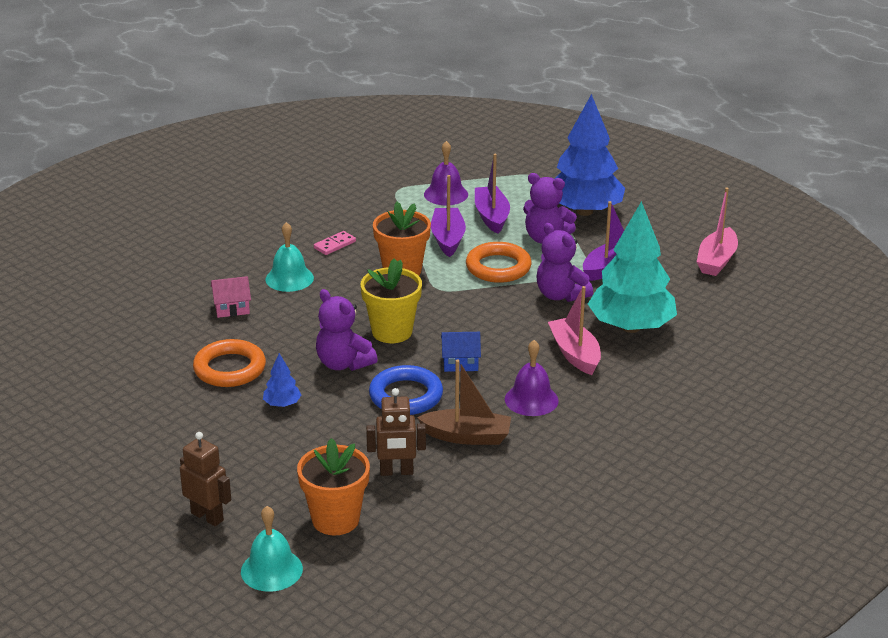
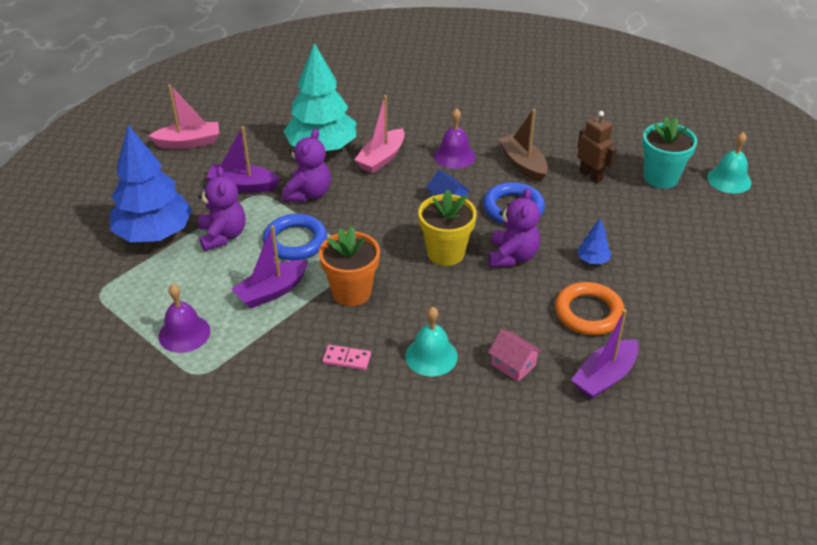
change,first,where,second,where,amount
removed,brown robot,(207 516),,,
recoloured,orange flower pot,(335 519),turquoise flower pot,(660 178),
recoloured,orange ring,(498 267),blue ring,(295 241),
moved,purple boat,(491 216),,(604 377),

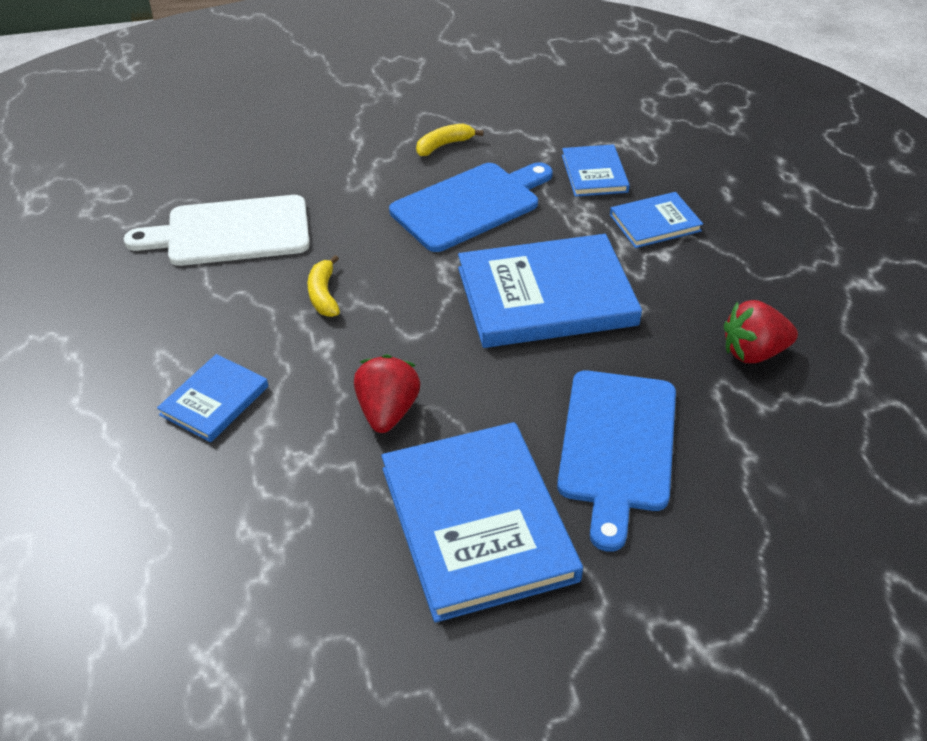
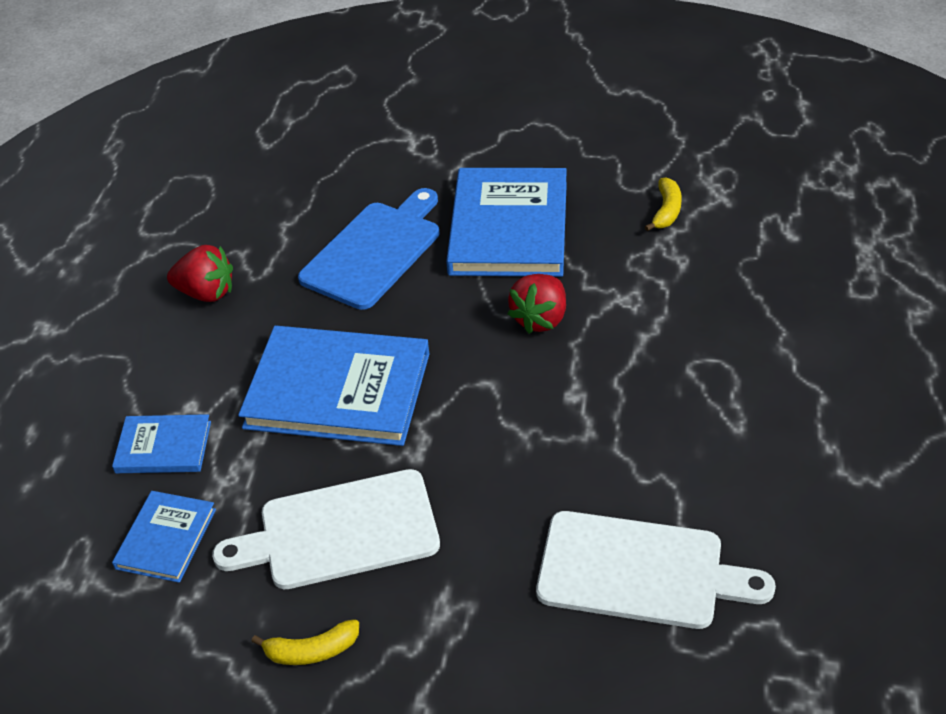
change,first,where,second,where,amount
removed,blue book,(214 400),,,
moved,yellow banana,(323 295),,(666 211),
recoloured,blue cutting board,(470 205),white cutting board,(340 531),

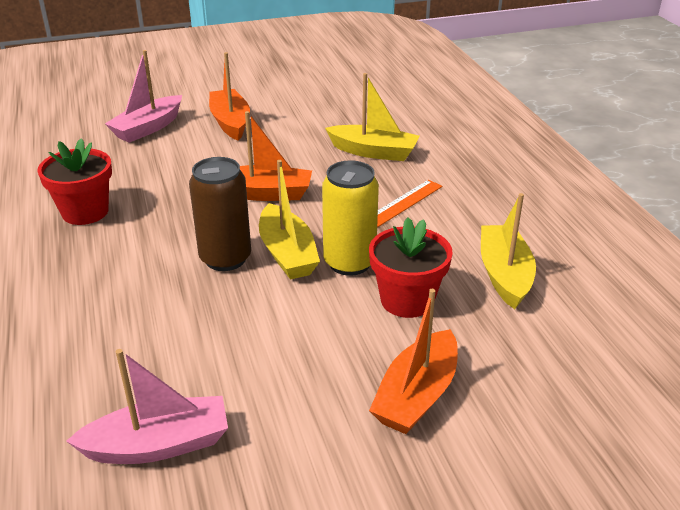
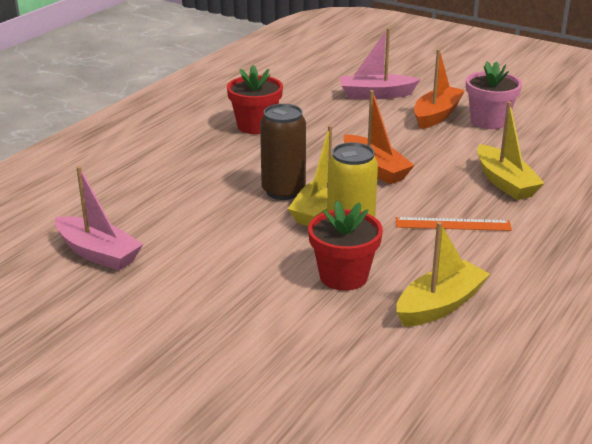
change,first,where,second,where,amount
removed,orange boat,(417 395),,,
added,,,pink flower pot,(489 121),

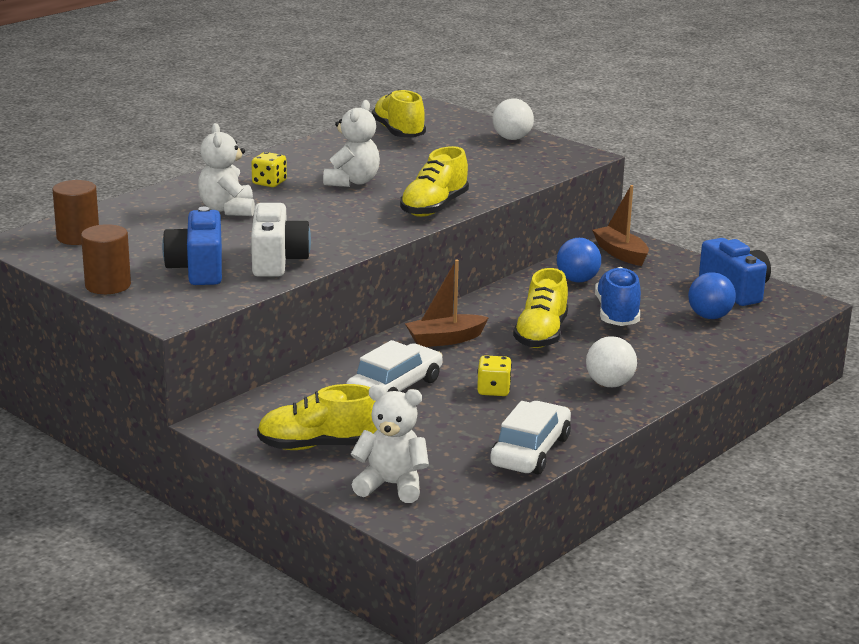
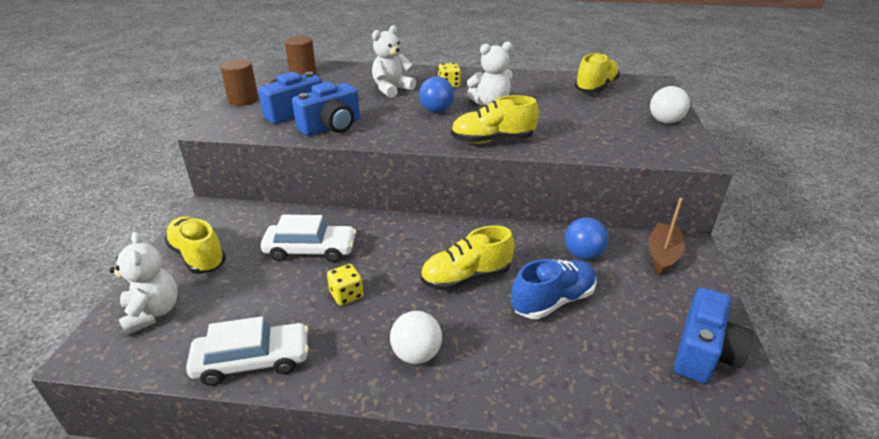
change,first,where,second,where,amount
recoloured,white camera,(277 261),blue camera,(331 127),
removed,brown boat,(445 339),,,
moved,blue ball,(709 317),,(436 111),

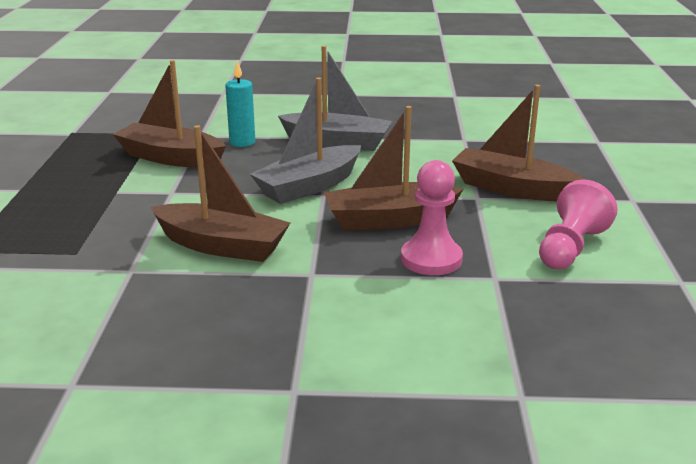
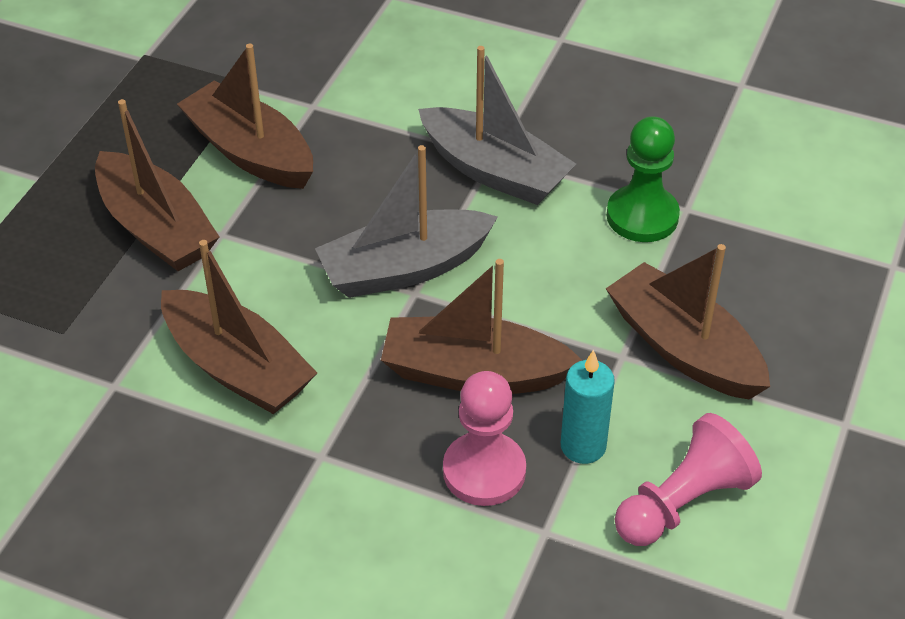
change,first,where,second,where,amount
moved,turquoise candle,(242 142),,(583 446),
added,,,brown boat,(156 228),
added,,,green pawn,(642 216),

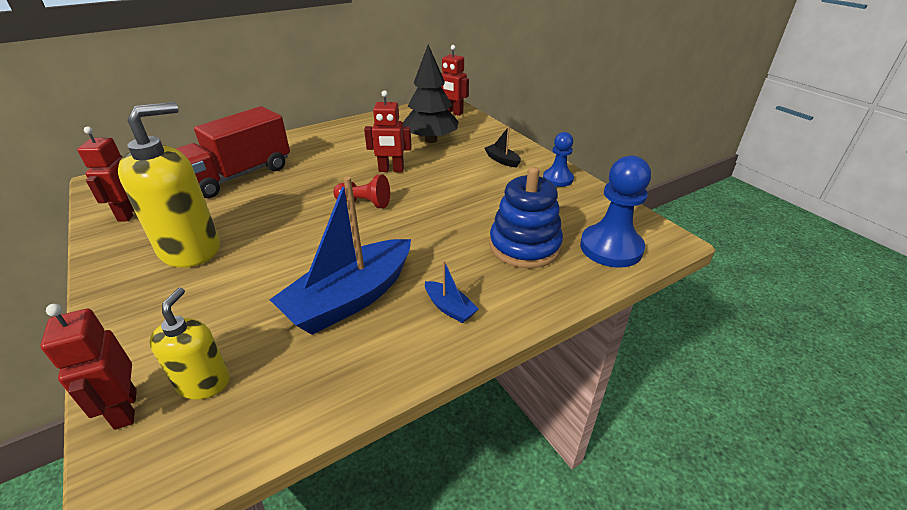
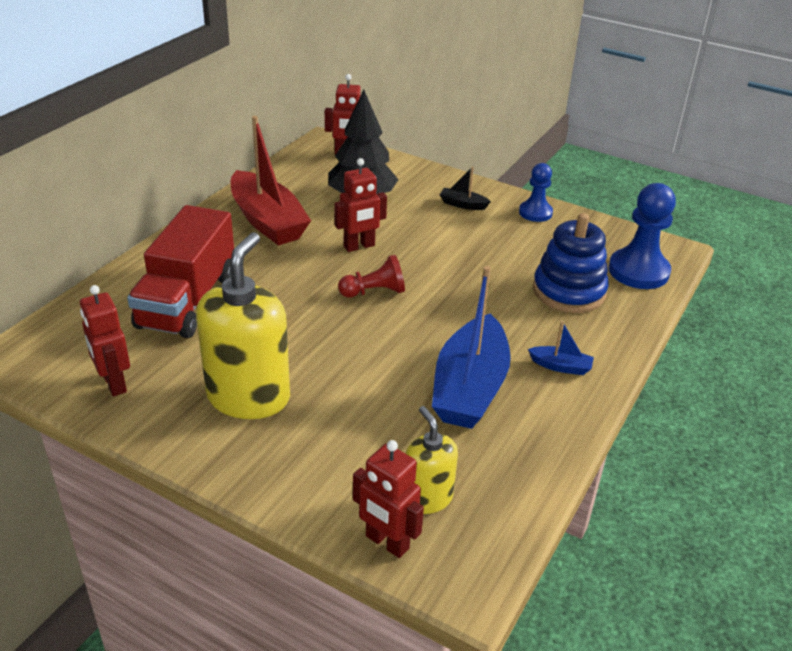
change,first,where,second,where,amount
added,,,red boat,(267 221),

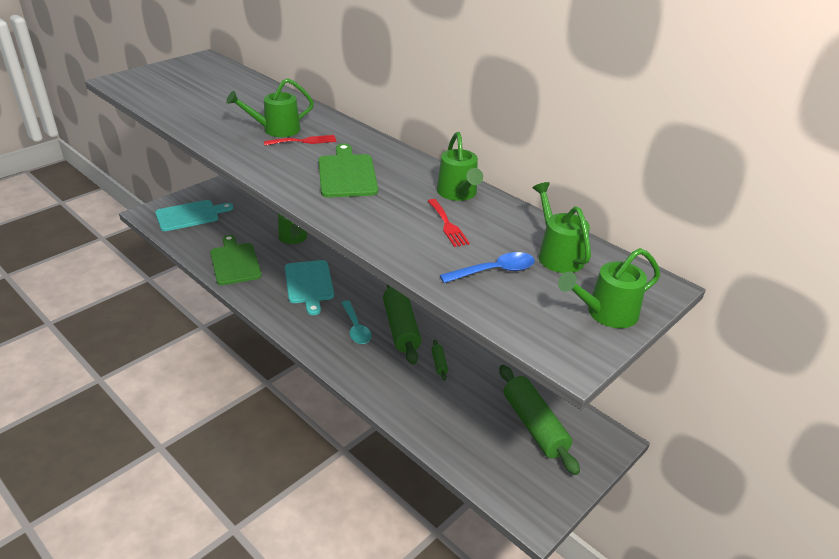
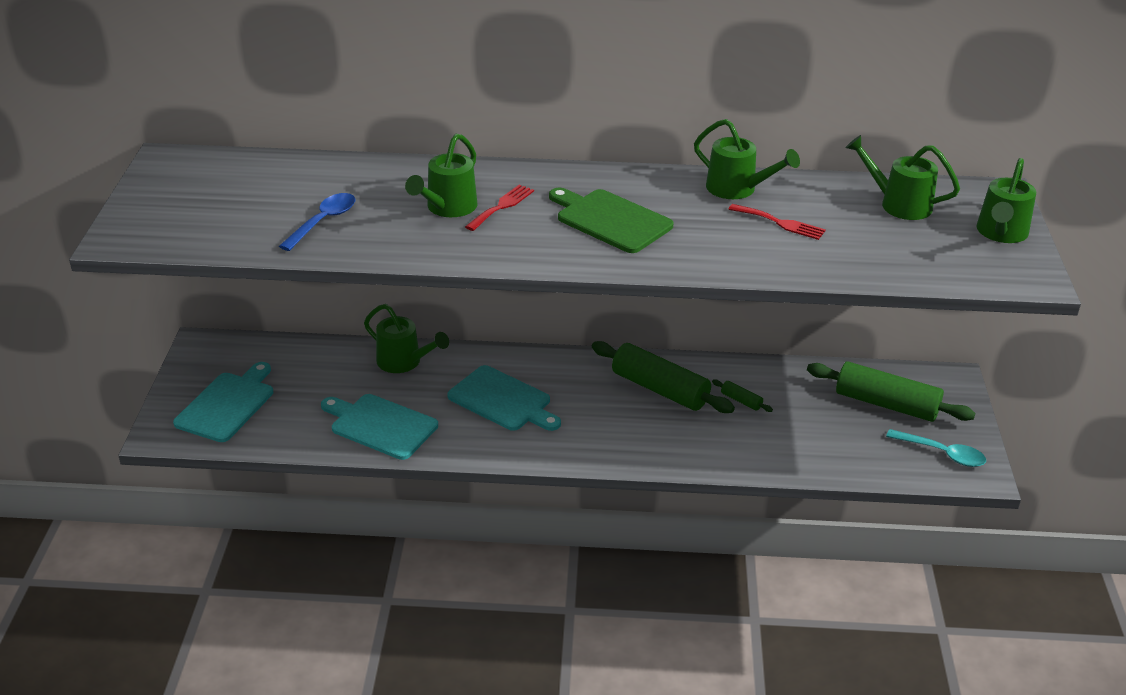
change,first,where,second,where,amount
recoloured,green cutting board,(235 262),turquoise cutting board,(380 425),
moved,turquoise spoon,(356 328),,(942 453),
moved,blue spoon,(494 271),,(323 222),

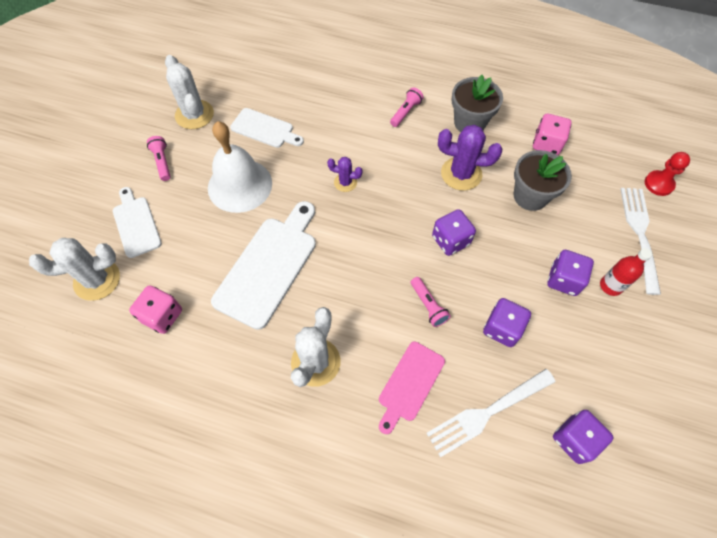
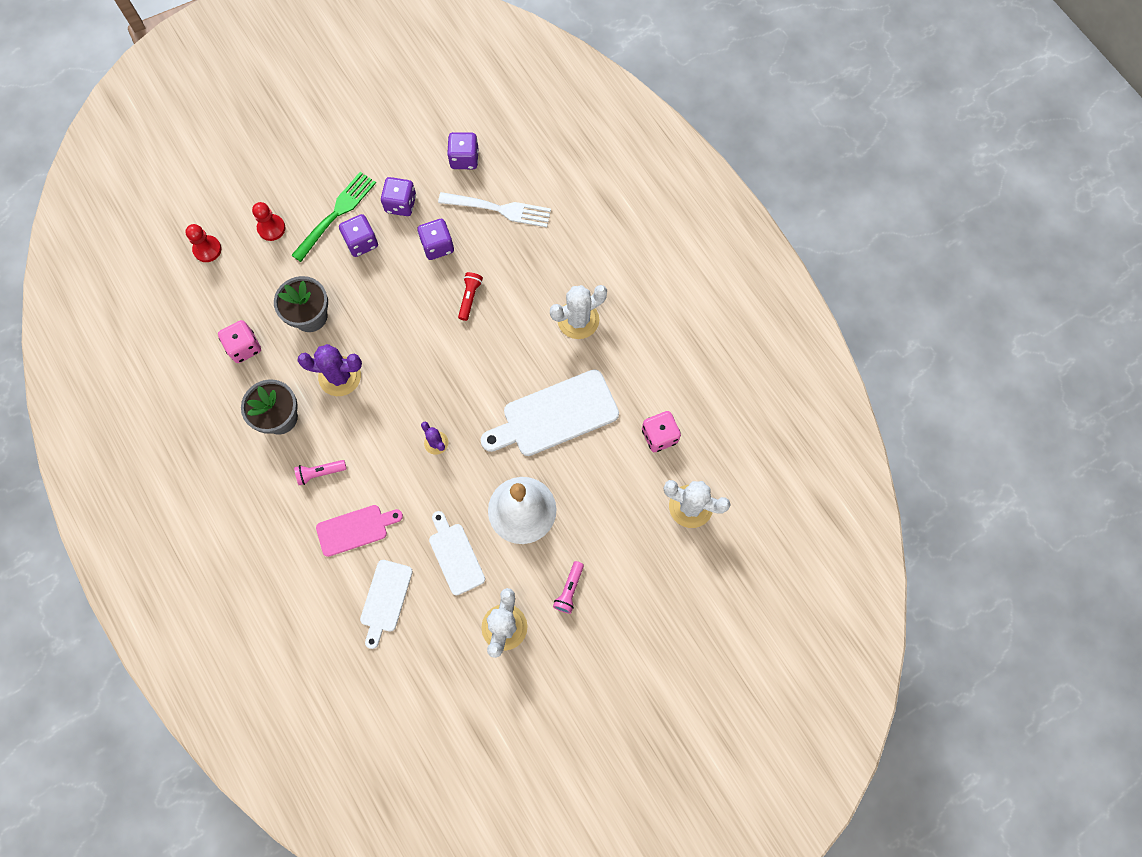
change,first,where,second,where,amount
moved,white cutting board,(136 224),,(385 599),
moved,pink cutting board,(409 384),,(355 529),
recoloured,pink flashlight,(428 305),red flashlight,(469 298),
moved,purple dice,(450 240),,(401 204),
turned,purple cactus,(461 174),,(340 376),45 degrees counterclockwise
replaced,red bottle,(610 286),green fork,(336 214),
replaced,white fork,(640 235),red pawn,(271 228),

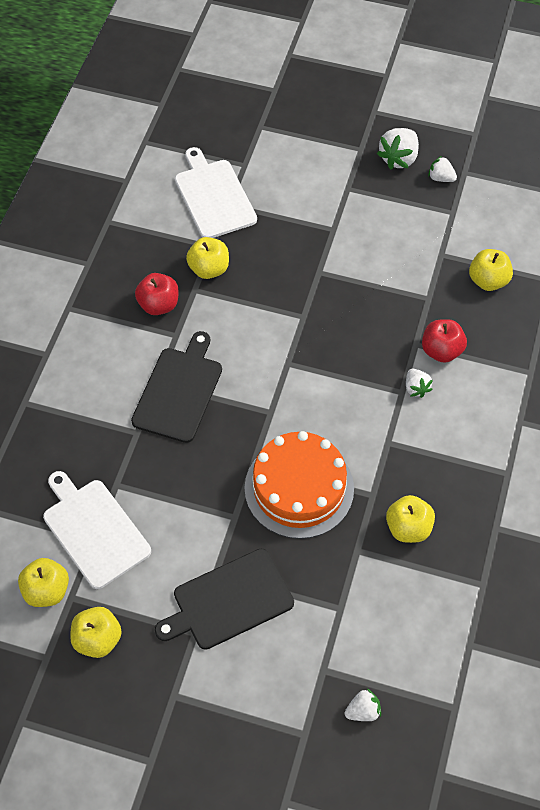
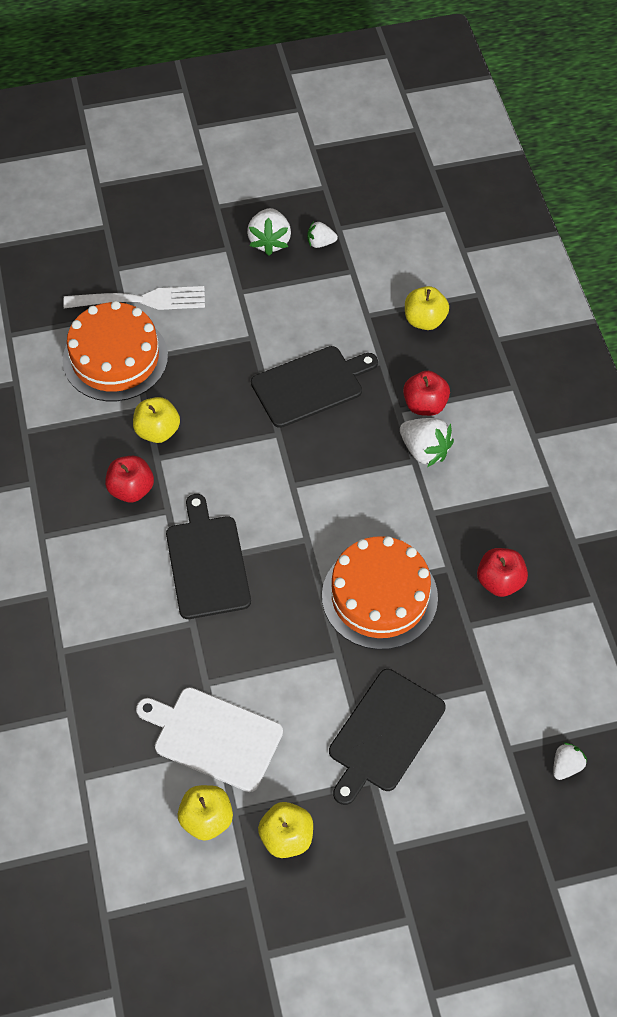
change,first,where,second,where,amount
replaced,white cutting board,(214 196),orange cake,(115 358),
recoloured,yellow apple,(408 528),red apple,(499 581),
resized,white strawberry,(416 388),,(424 450),x1.68
added,,,white fork,(140 300),
added,,,black cutting board,(311 385),

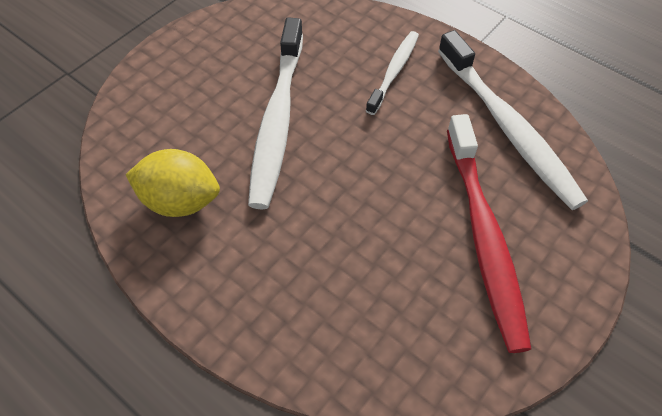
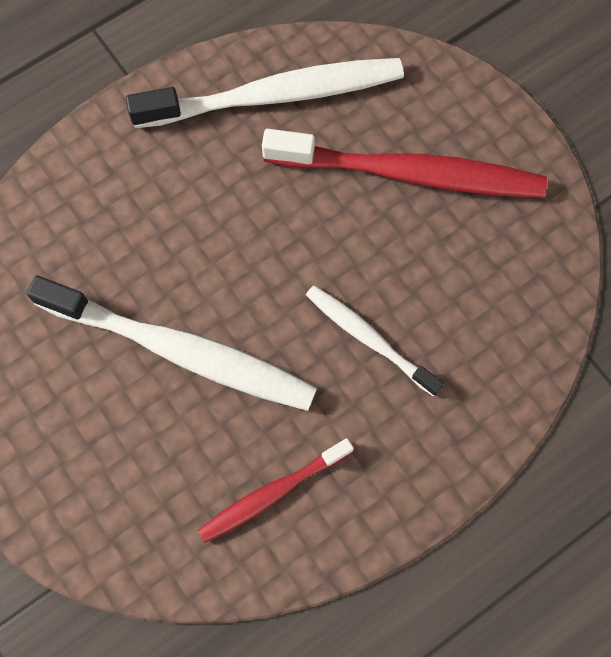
change,first,where,second,where,amount
replaced,yellow lemon,(180 201),red toothbrush,(273 493),
moved,white toothbrush,(394 71),,(369 338),

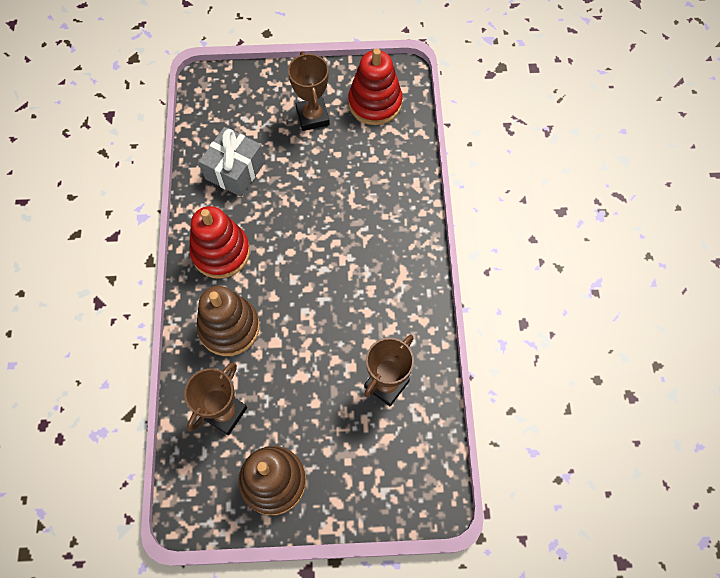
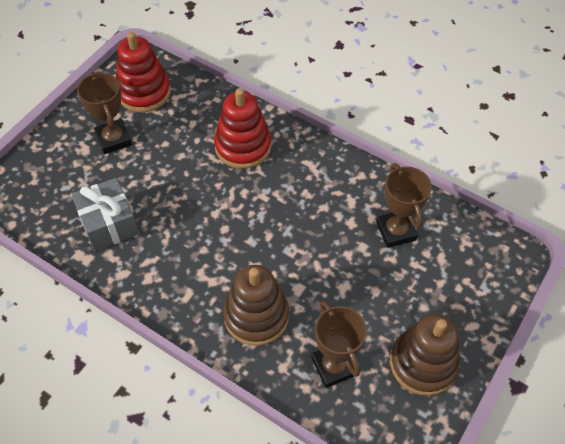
change,first,where,second,where,amount
moved,red stacking toy,(221 252),,(243 146),
turned,brown trophy,(312 117),,(114 139),45 degrees clockwise

